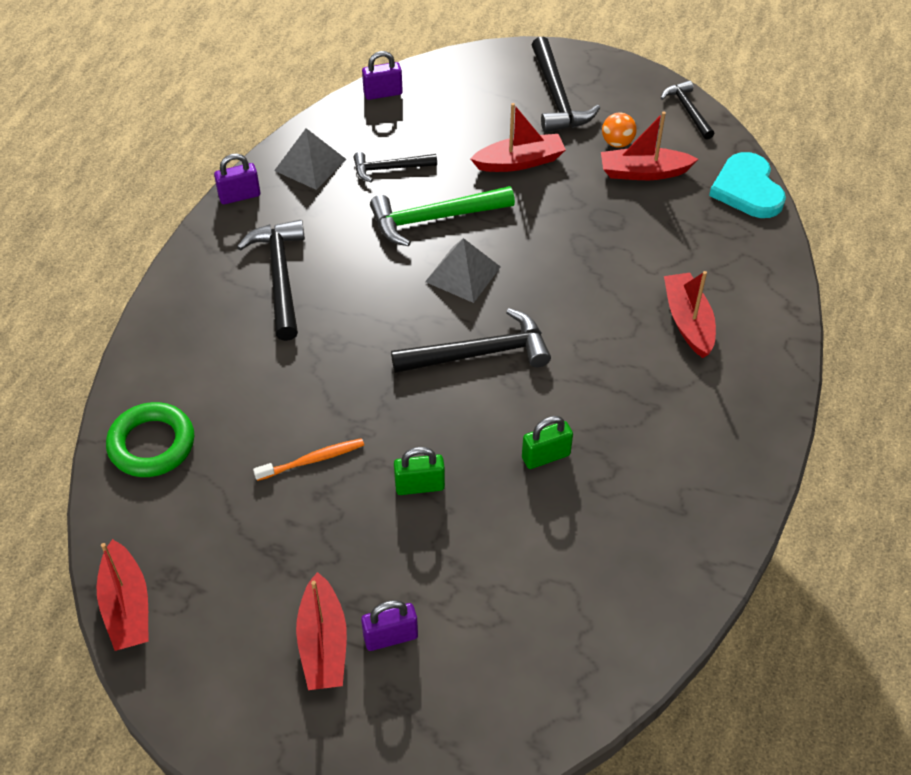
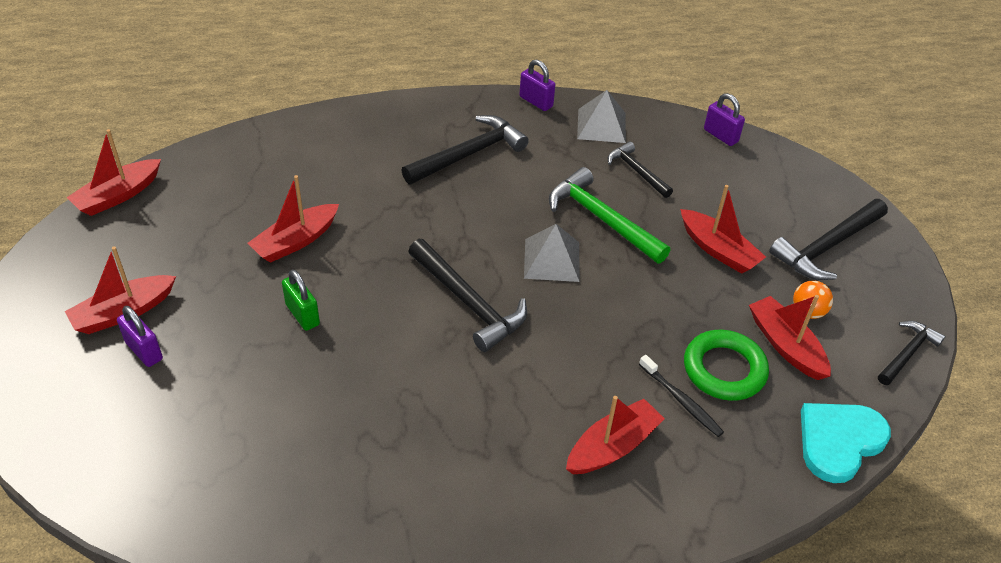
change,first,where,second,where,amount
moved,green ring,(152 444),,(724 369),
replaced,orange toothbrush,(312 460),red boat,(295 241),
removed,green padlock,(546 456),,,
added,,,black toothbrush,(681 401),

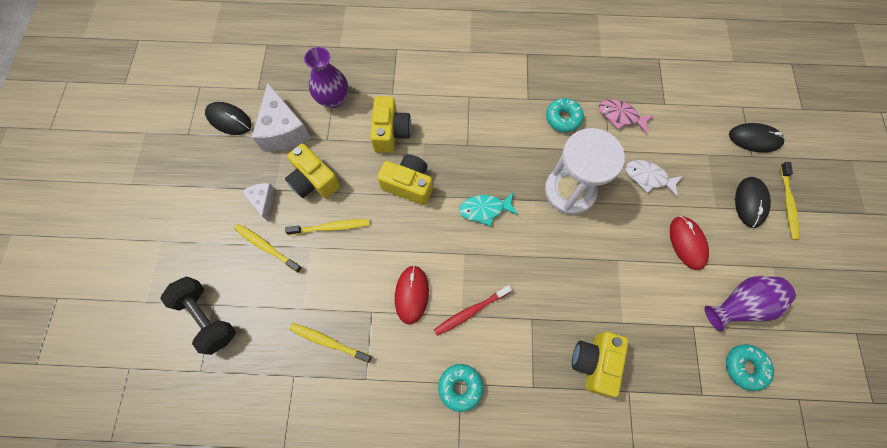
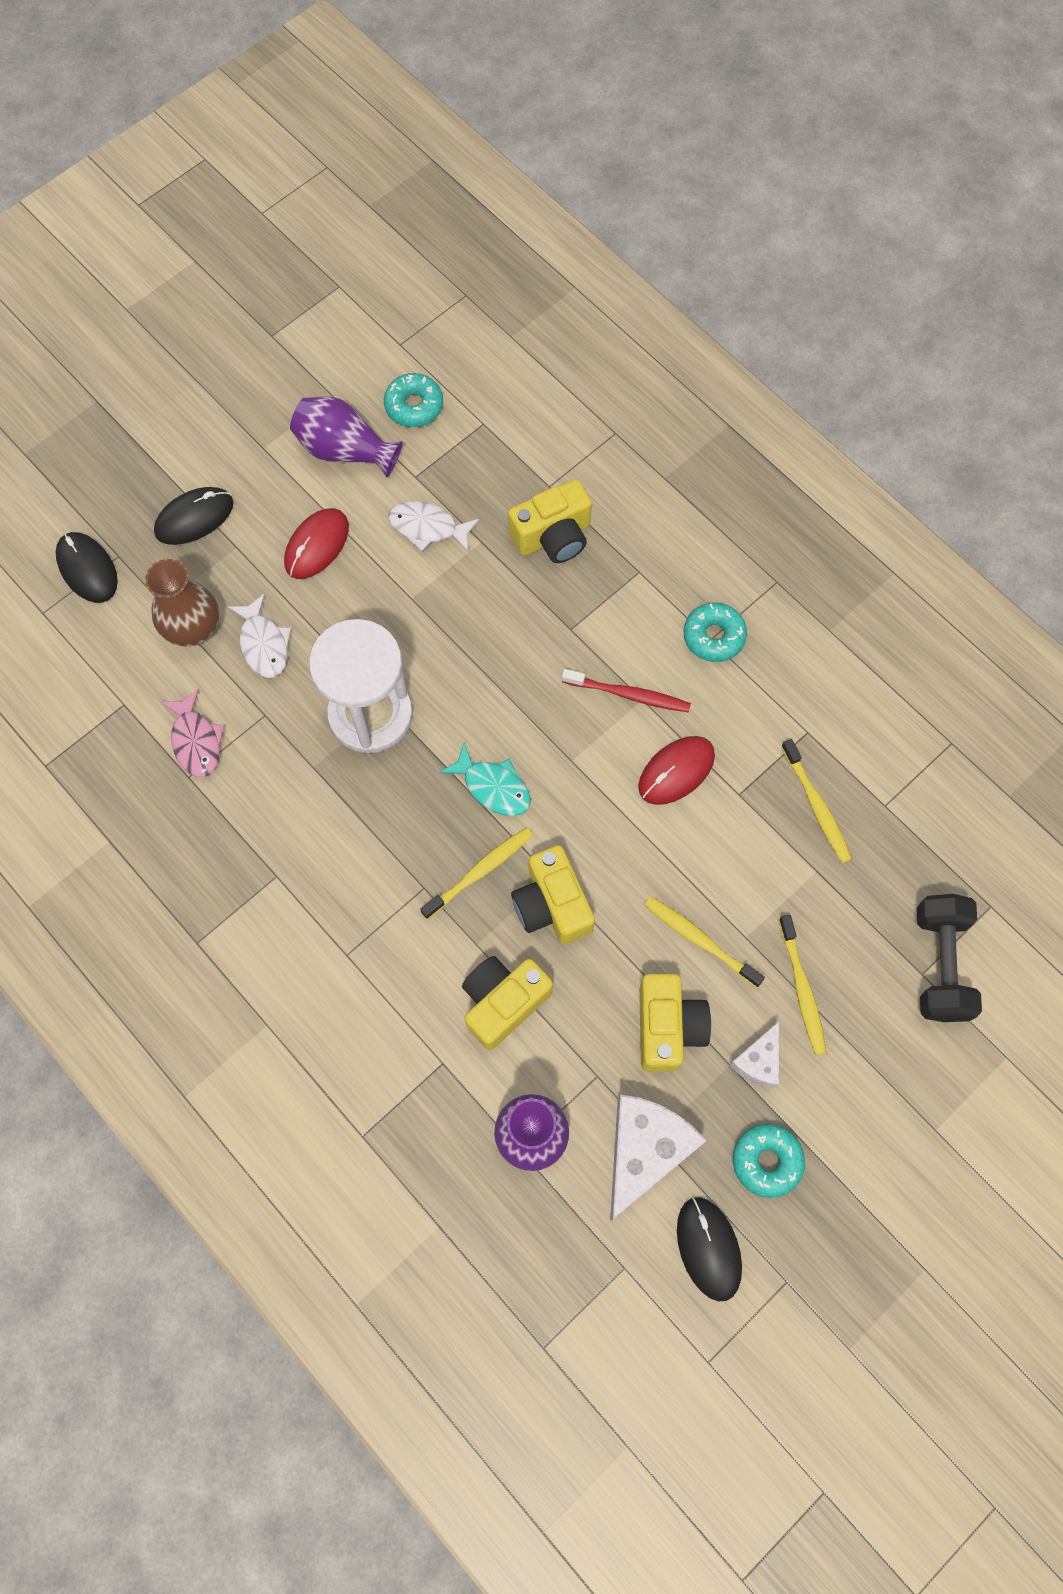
change,first,where,second,where,amount
moved,turquoise donut,(563 118),,(766 1161),
moved,yellow toothbrush,(787 203),,(479 872),
added,,,brown vase,(193 629),
added,,,white fish,(428 527),

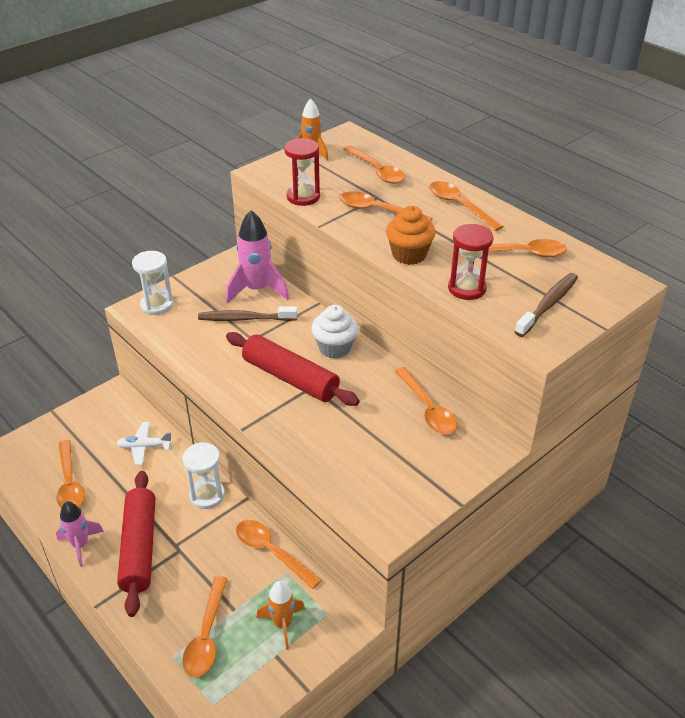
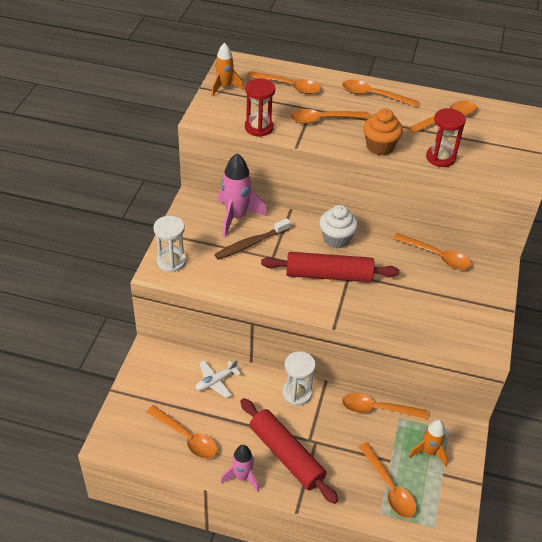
change,first,where,second,where,amount
removed,brown toothbrush,(548 305),,,

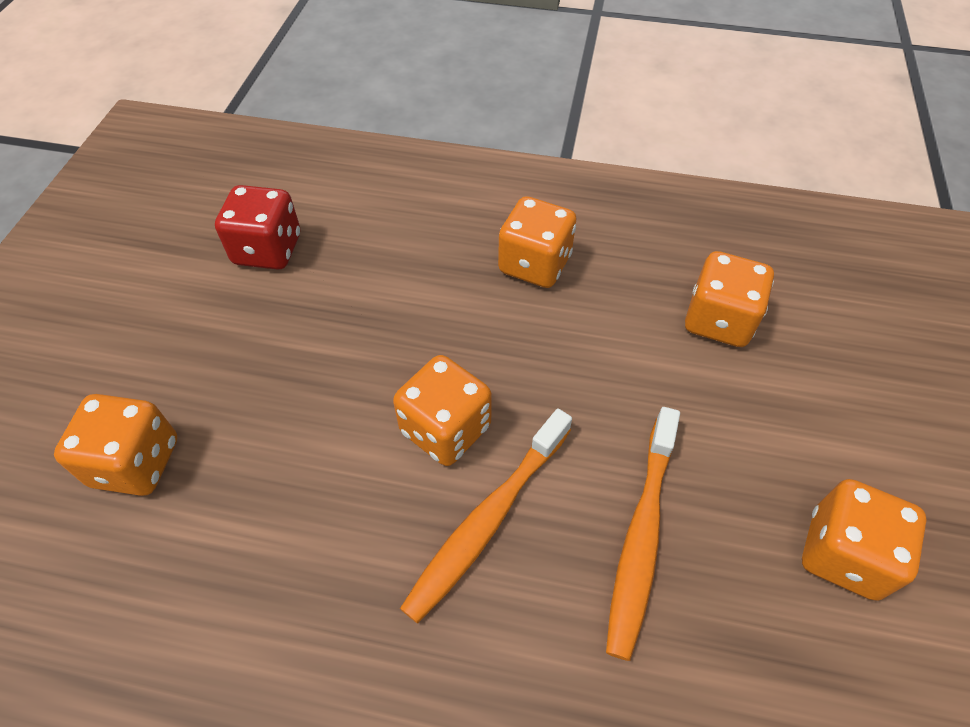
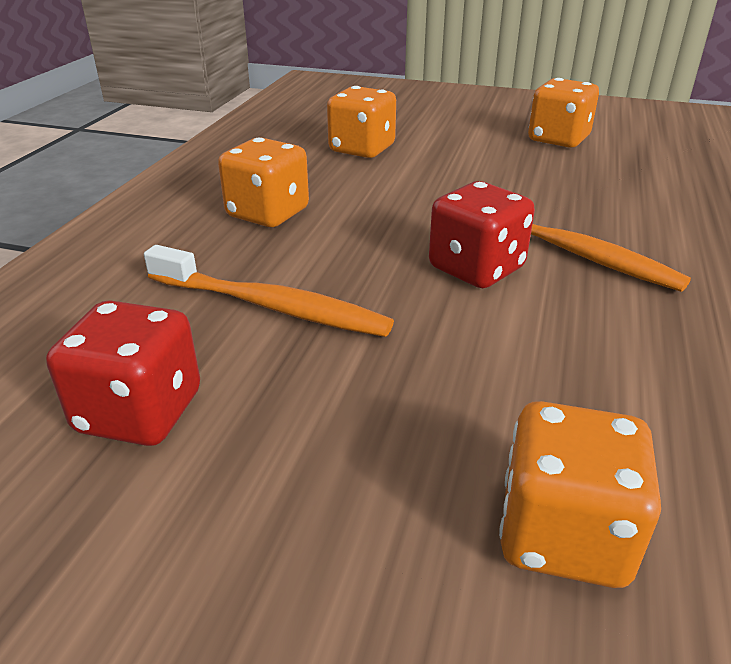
change,first,where,second,where,amount
recoloured,orange dice,(445 429),red dice,(476 268),
moved,orange toothbrush,(641 535),,(271 306),

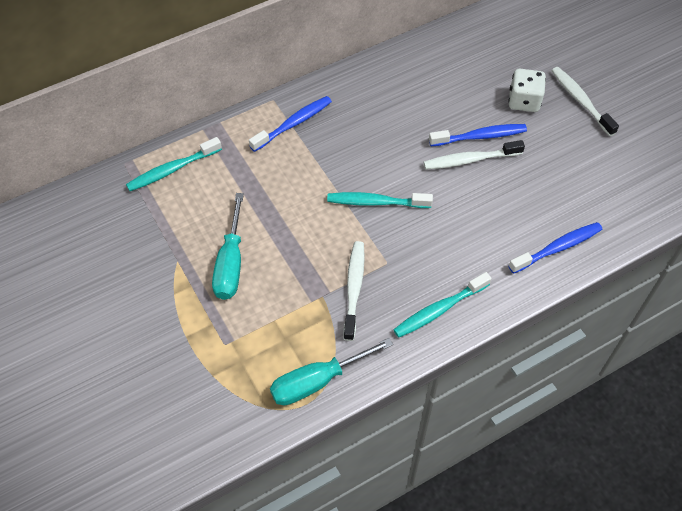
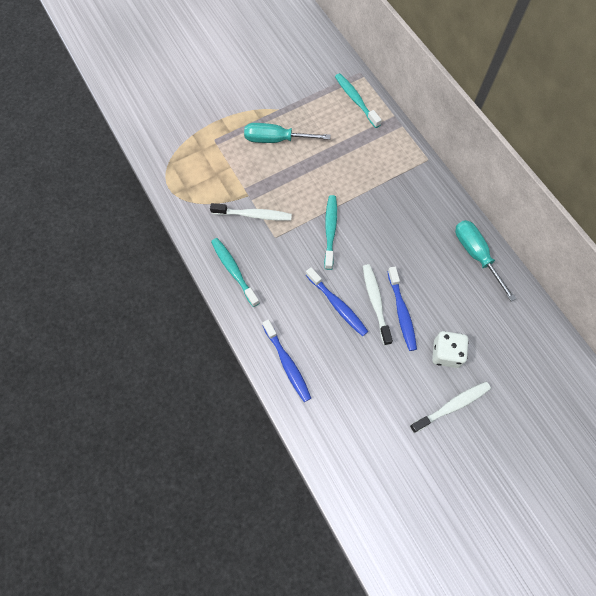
change,first,where,second,where,amount
moved,blue toothbrush,(293 124),,(337 305),
moved,turquoise screwdriver,(318 381),,(476 255),

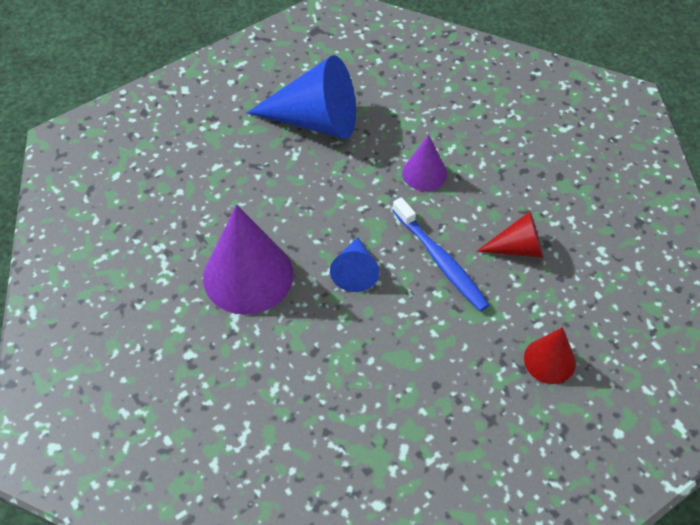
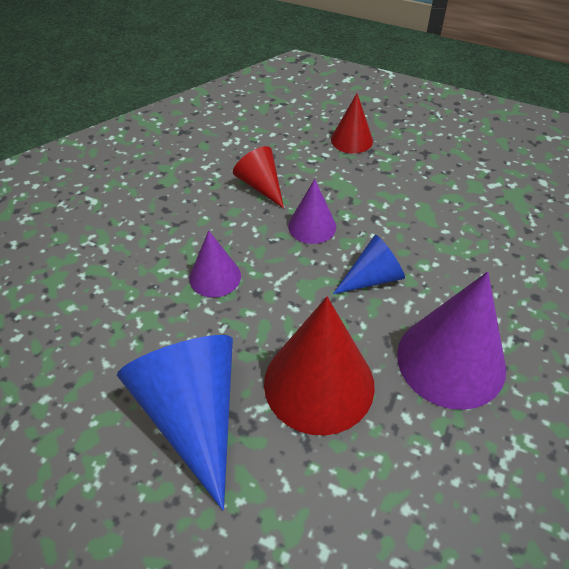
change,first,where,second,where,amount
replaced,blue toothbrush,(440 261),purple cone,(312 226),
added,,,red cone,(319 383),

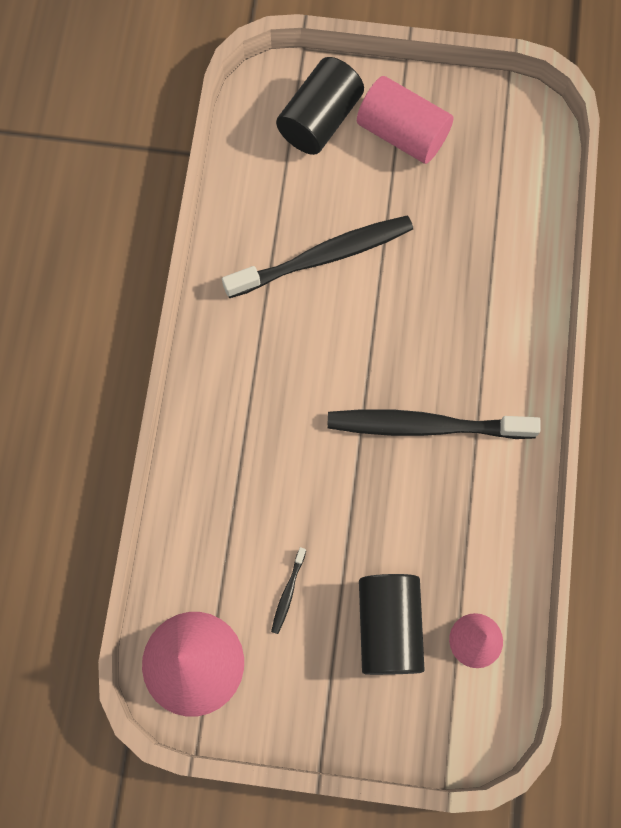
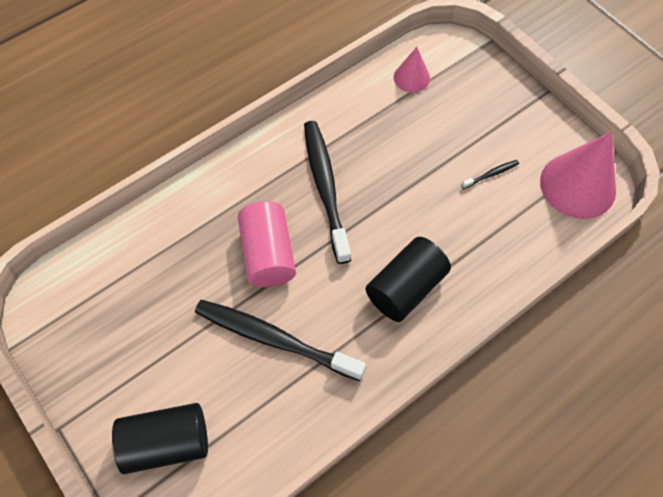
change,first,where,second,where,amount
turned,black toothbrush,(425 426),,(325 188),150 degrees counterclockwise
moved,pink cylinder,(402 134),,(268 254),
moved,black cylinder,(388 627),,(406 288),

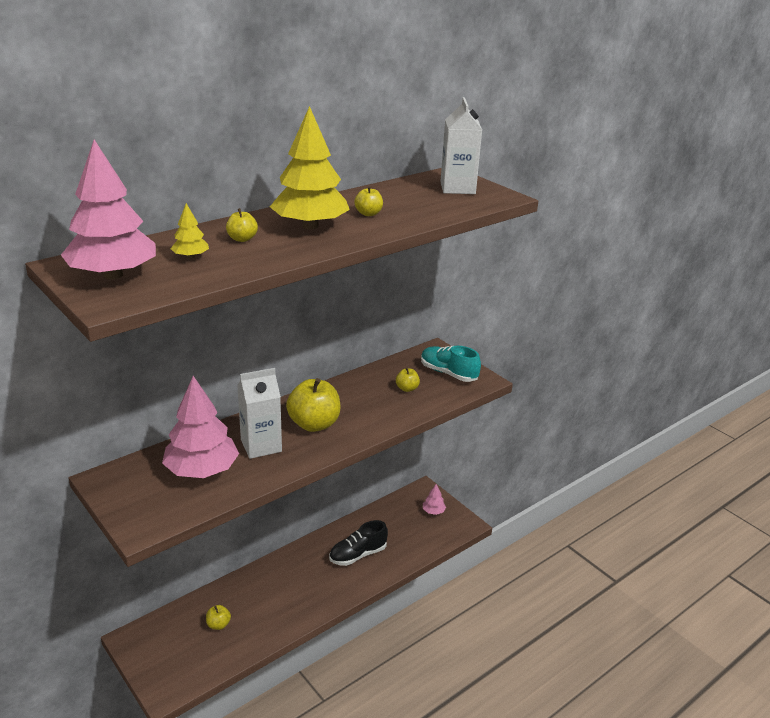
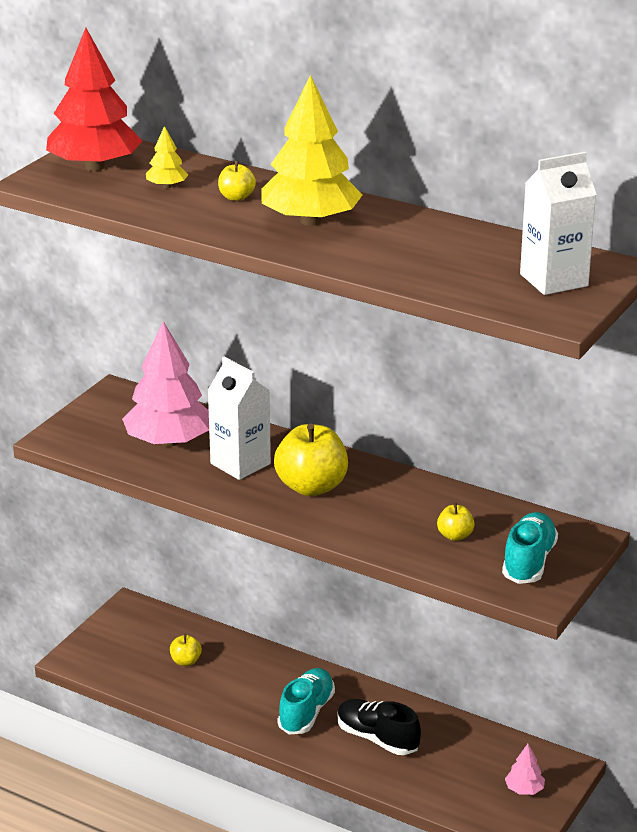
change,first,where,second,where,amount
recoloured,pink tree,(113 275),red tree,(94 167),
removed,yellow apple,(368 214),,,
added,,,turquoise shoe,(306 713),

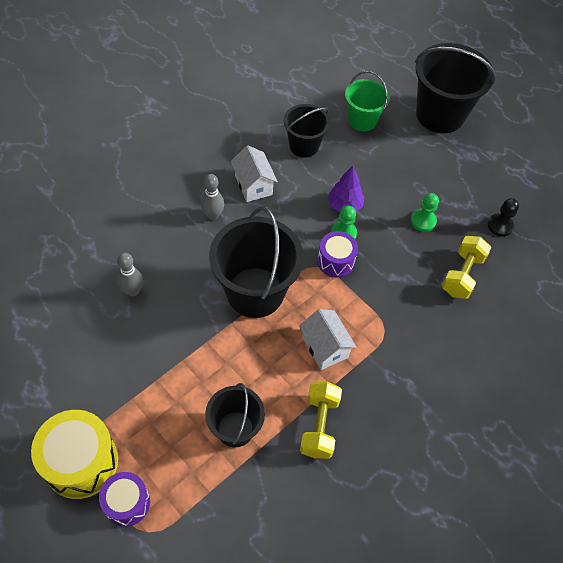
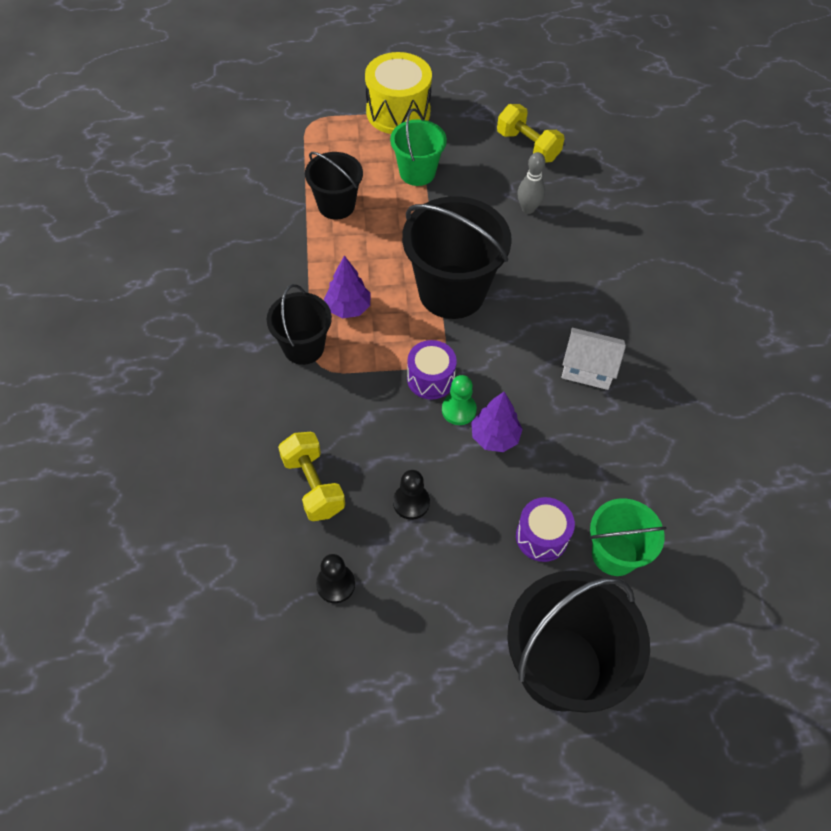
change,first,where,second,where,amount
moved,purple drum,(127 503),,(541 537),
removed,grey bowling pin,(213 215),,,
moved,black bucket,(304 146),,(303 347),
replaced,white house,(325 347),purple tree,(348 308),
moved,yellow dumbbell,(319 426),,(527 146),
recoloured,green pawn,(423 221),black pawn,(411 502),
added,,,green bucket,(417 172),

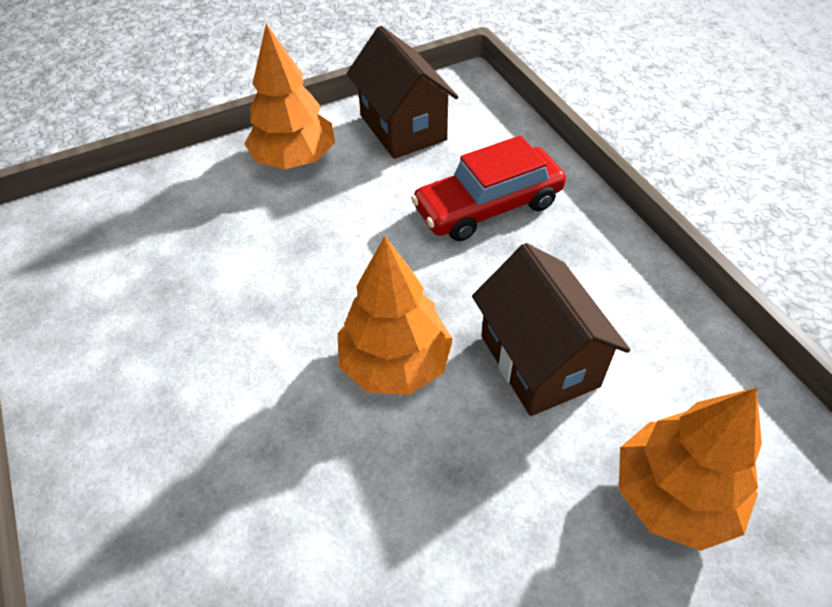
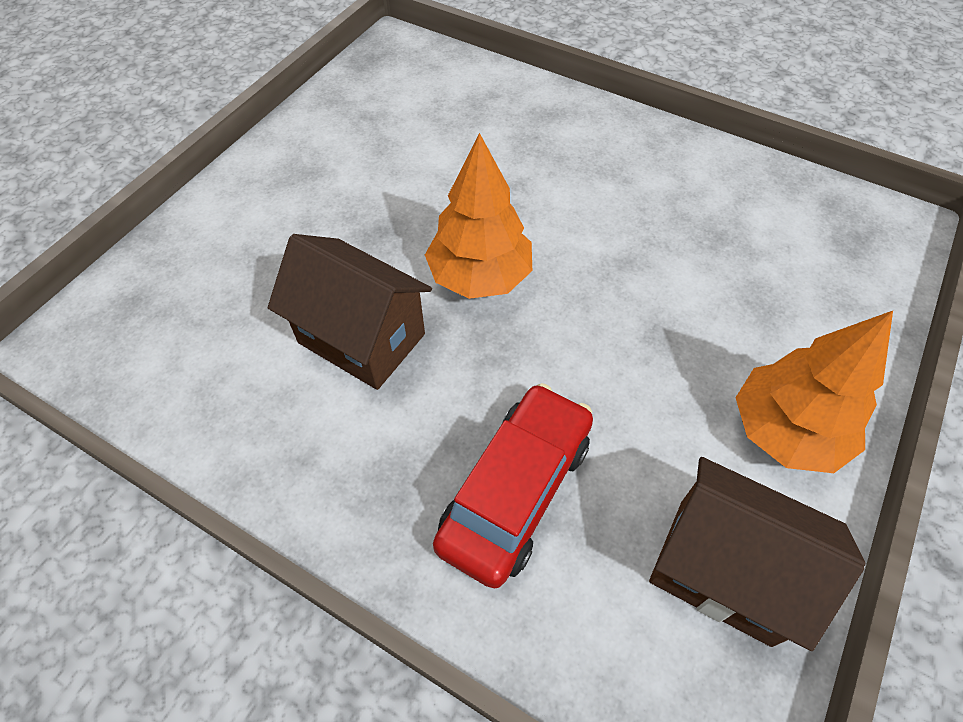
change,first,where,second,where,amount
removed,orange tree,(673 495),,,

